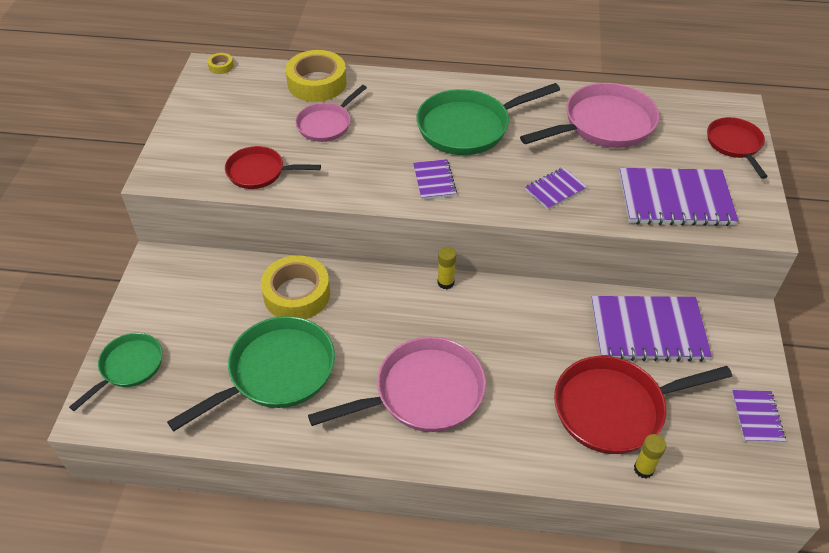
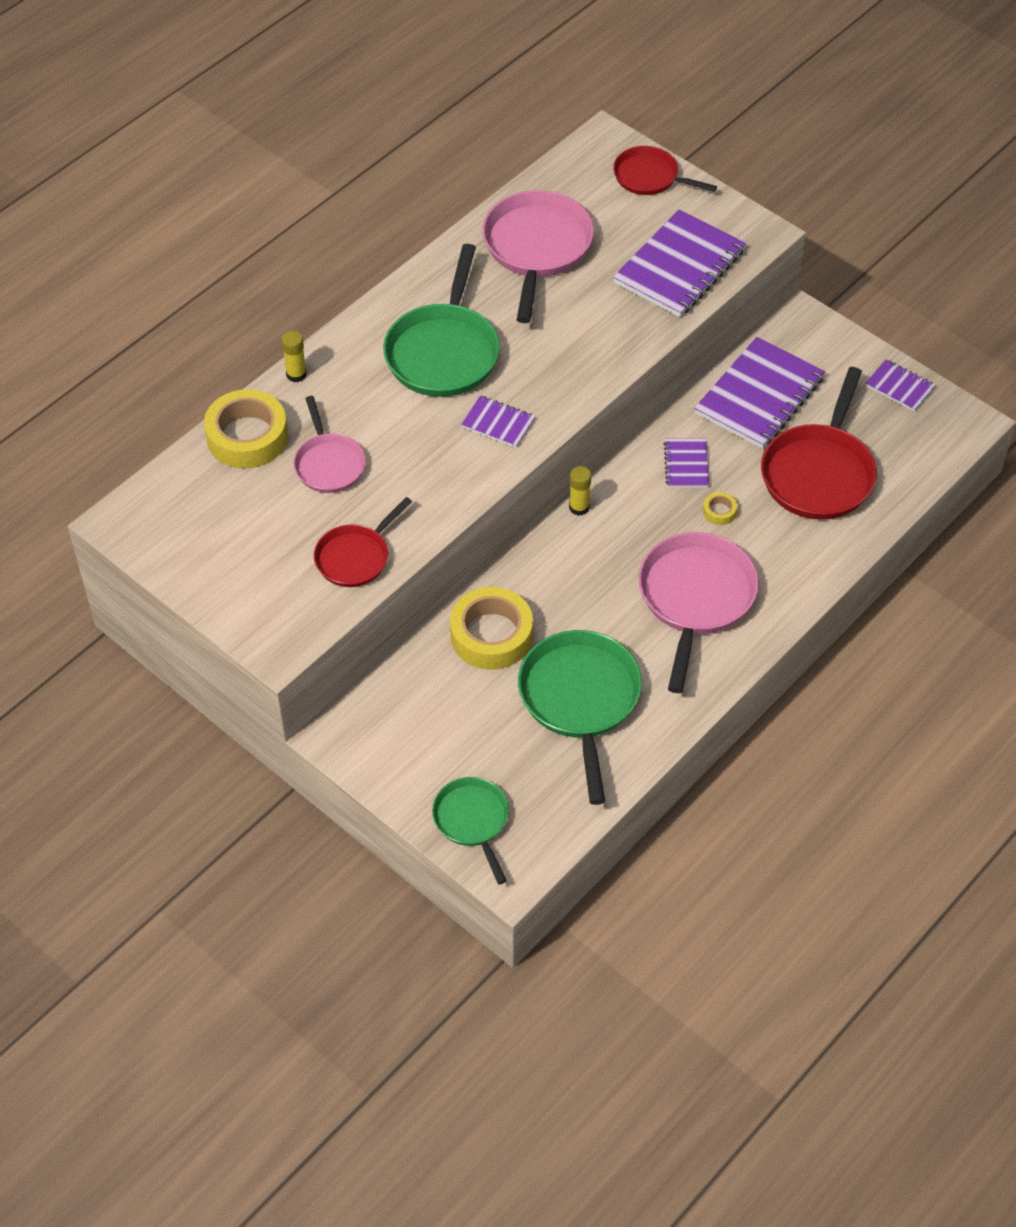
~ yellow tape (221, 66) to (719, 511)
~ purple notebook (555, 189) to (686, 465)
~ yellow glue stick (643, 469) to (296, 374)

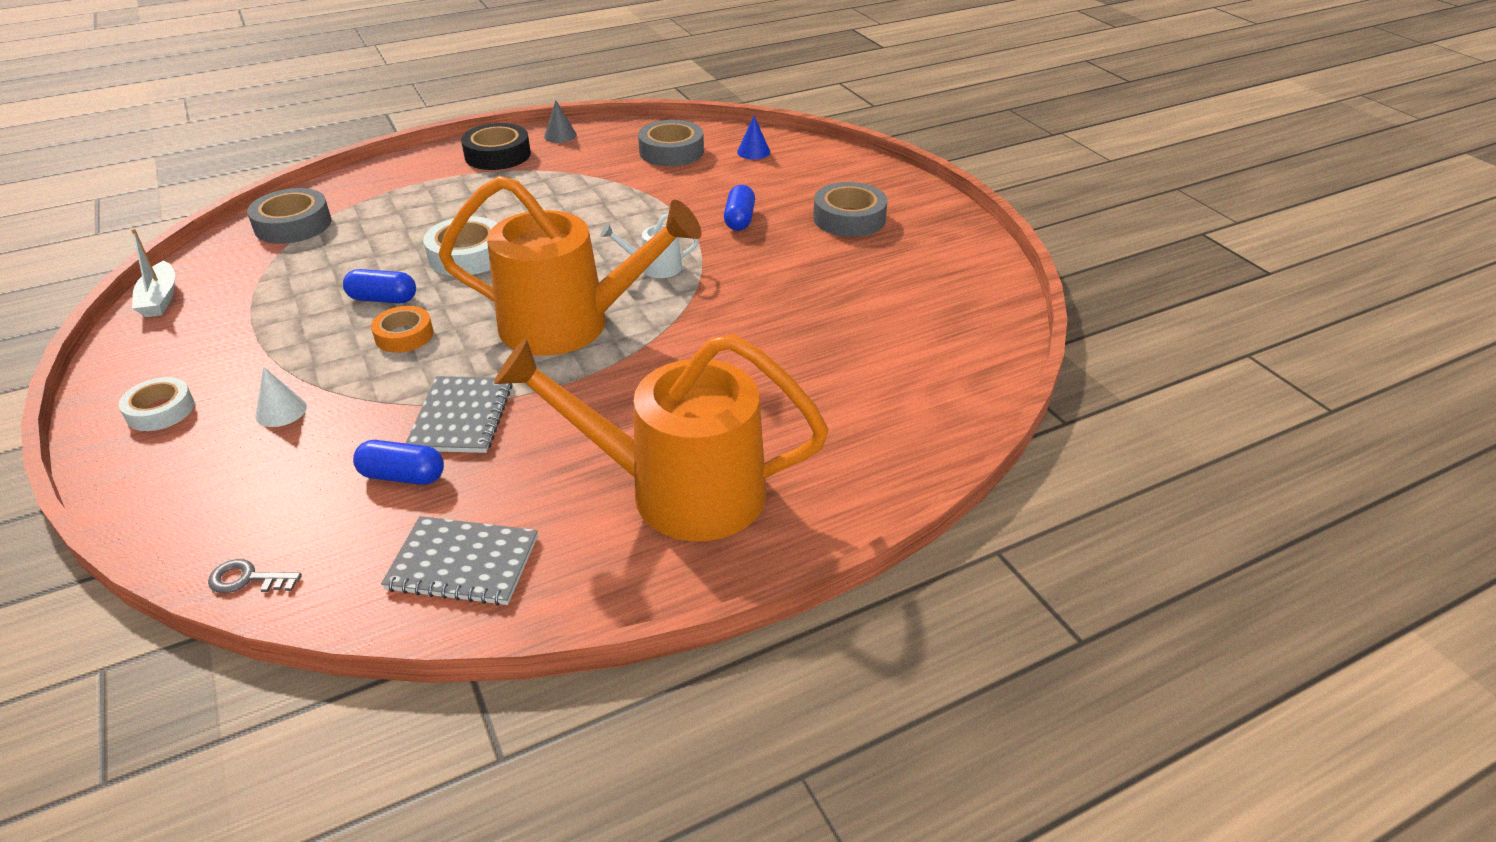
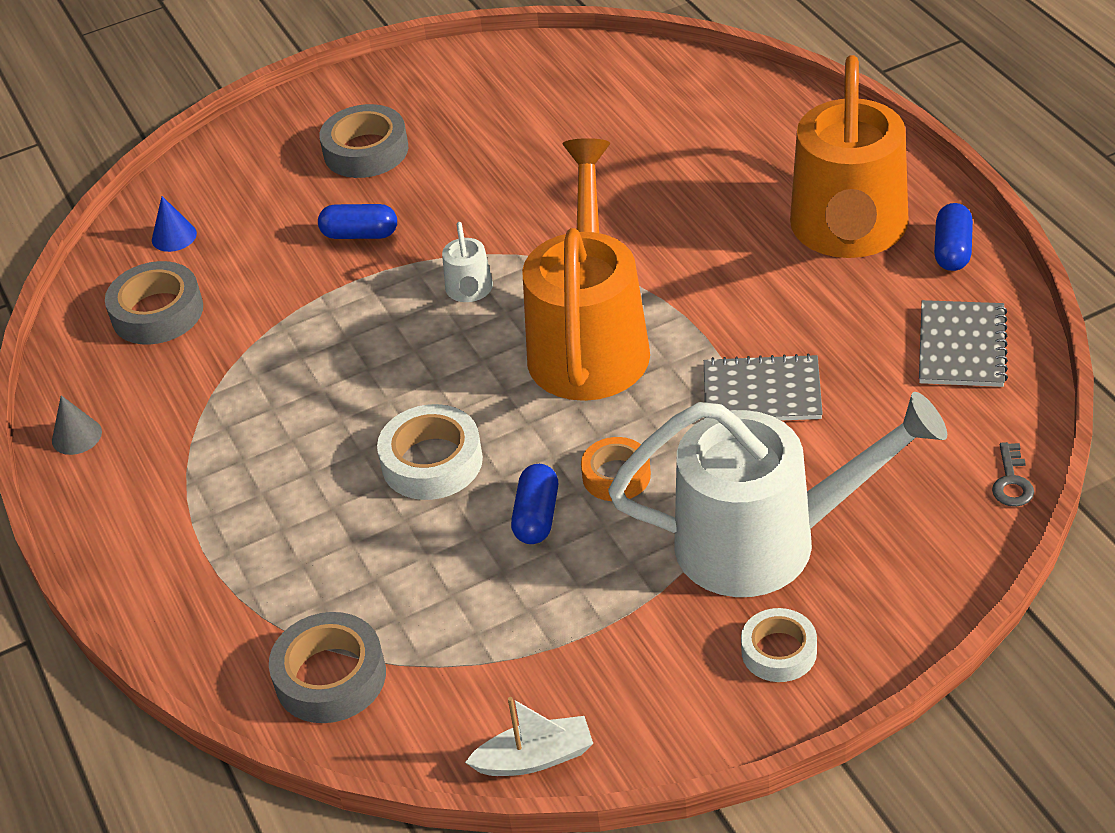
~ white cone (281, 411) to white watering can (768, 541)
~ blue capsule (402, 476) to (952, 250)
- black tape (497, 155)

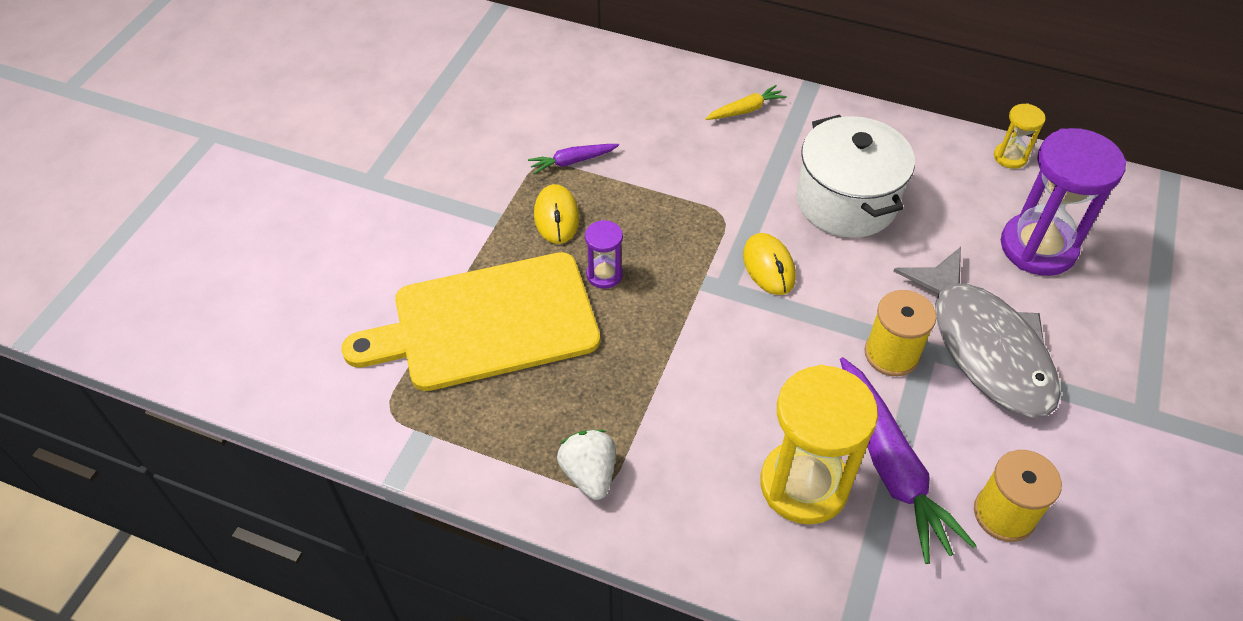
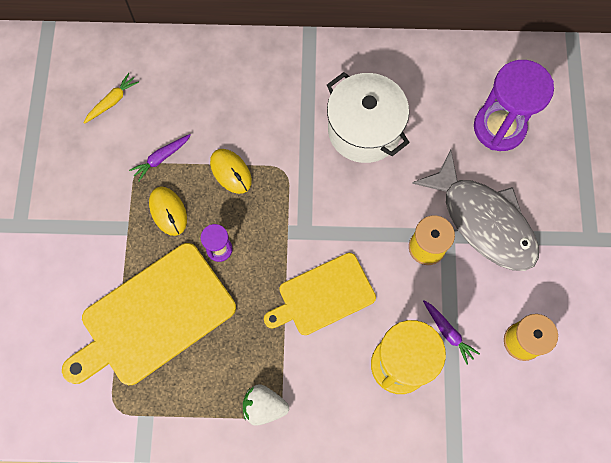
~ white strawberry (589, 474) = (264, 406) 45 degrees counterclockwise
~ yellow carrot (745, 110) to (112, 101)
~ yellow mouse (768, 267) to (231, 172)
~ purple carrot (891, 467) = (448, 332) x0.50
- yellow hourglass (1010, 157)
+ yellow cutting board (323, 295)

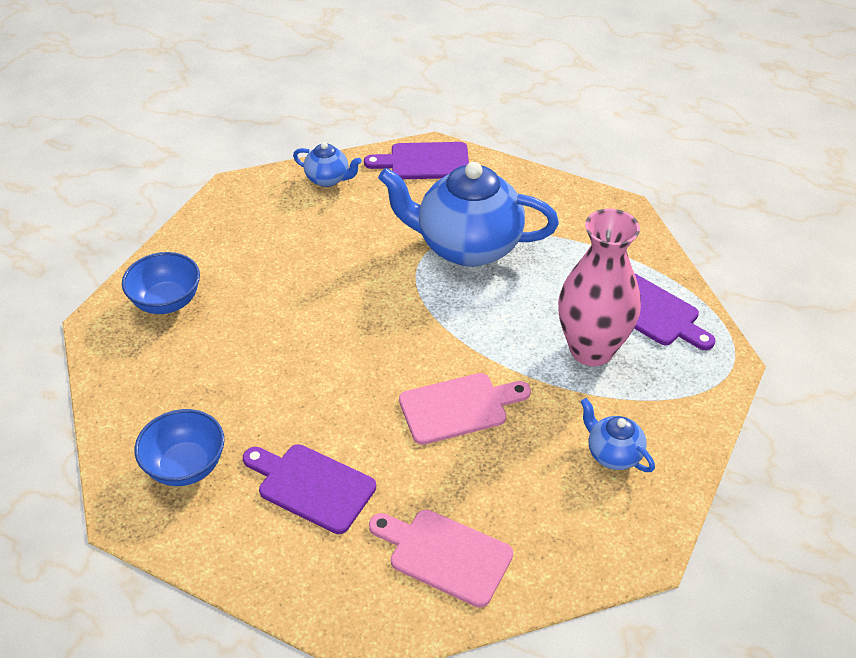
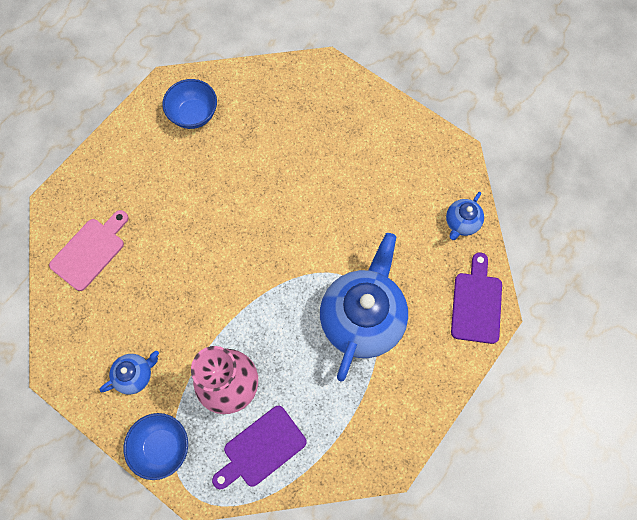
~ blue bowl (166, 302) to (162, 447)
- purple cutting board (312, 486)
- pink cutting board (458, 407)

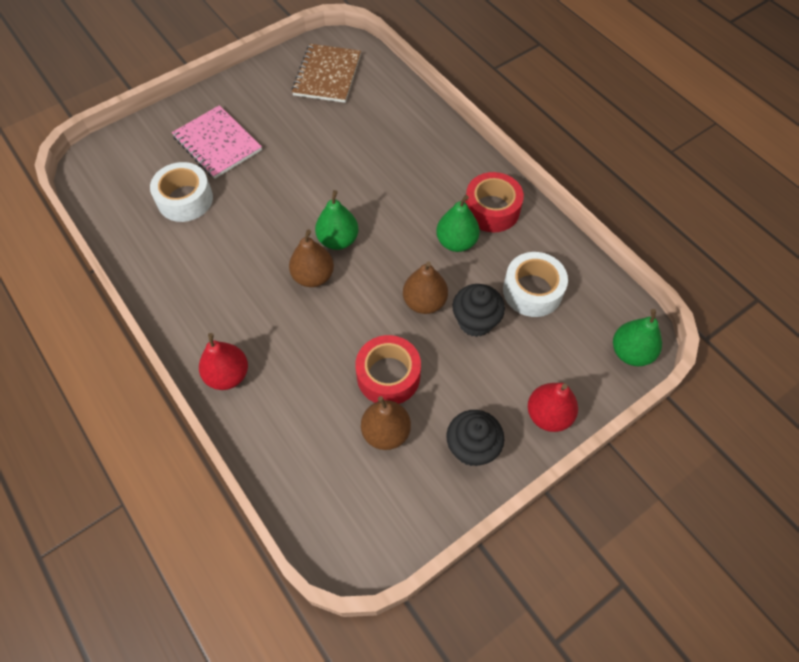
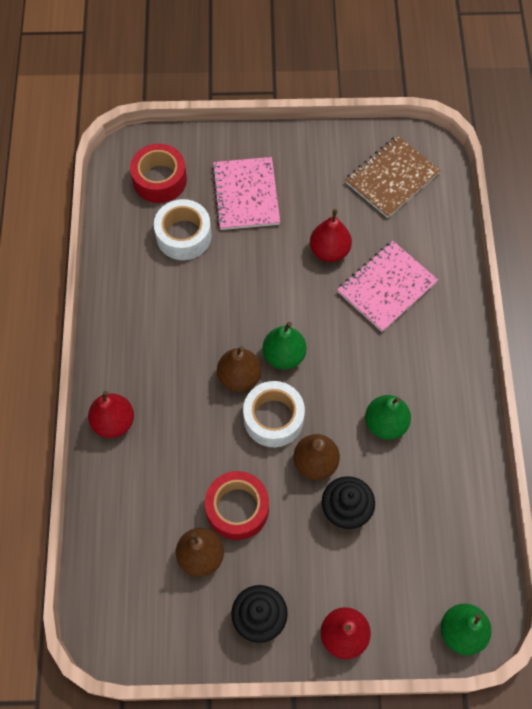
~ red tape (492, 209) to (160, 180)
~ white tape (532, 291) to (273, 418)
+ red pear (329, 251)
+ pink notebook (386, 287)

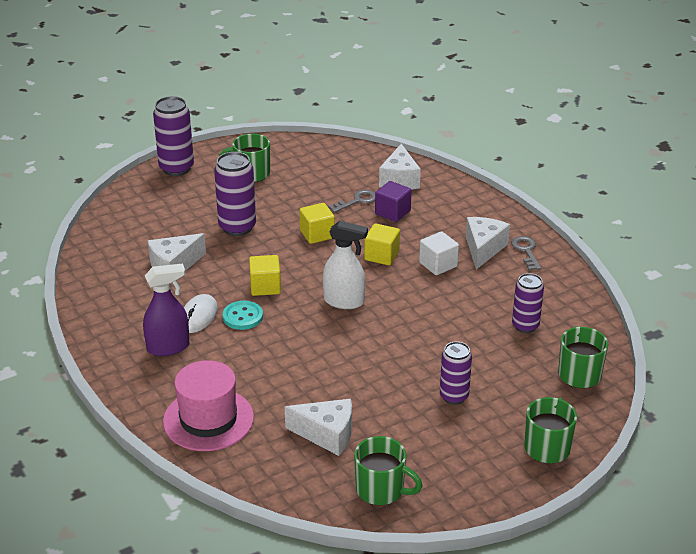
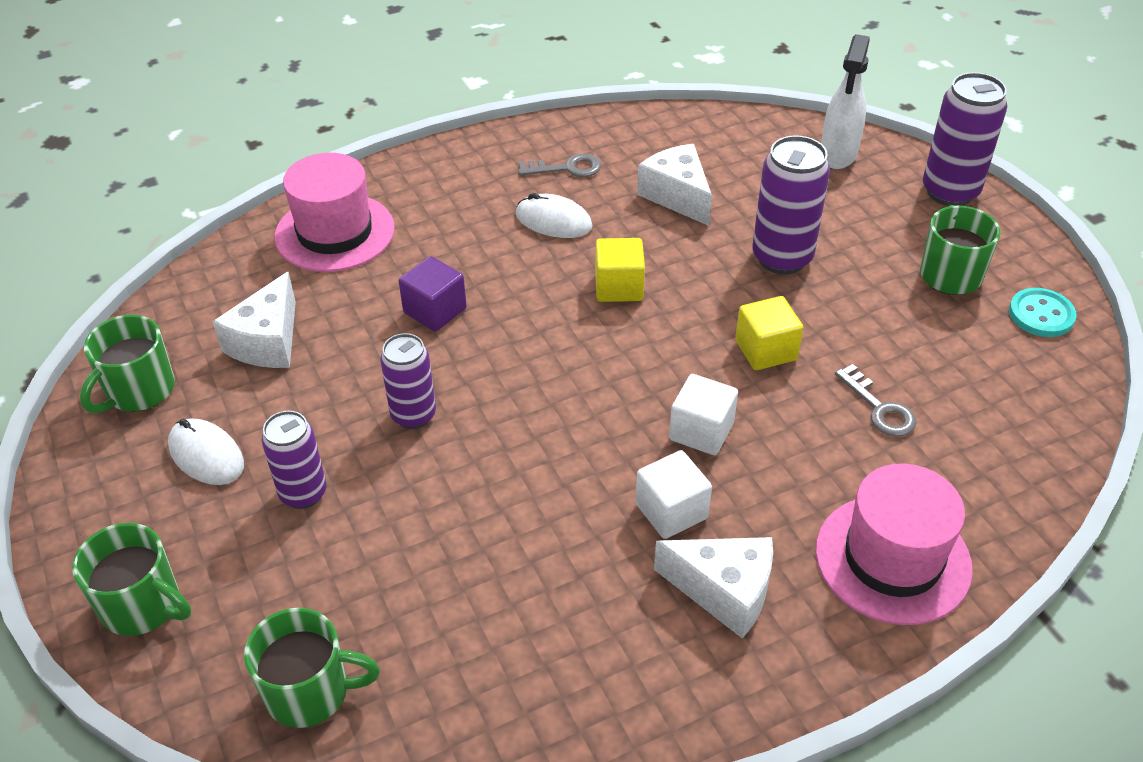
- purple spray bottle (168, 347)
~ turquoise button (243, 317) to (1041, 315)
~ white spray bottle (344, 301) to (838, 154)
~ yellow cube (381, 256) to white cube (701, 431)
~ purple cube (392, 212) to (435, 311)
- white cheese (399, 180)
~ grey key (526, 251) to (566, 168)
~ purple can (525, 326) to (413, 415)
+ white mouse (206, 455)
+ pink hat (892, 559)

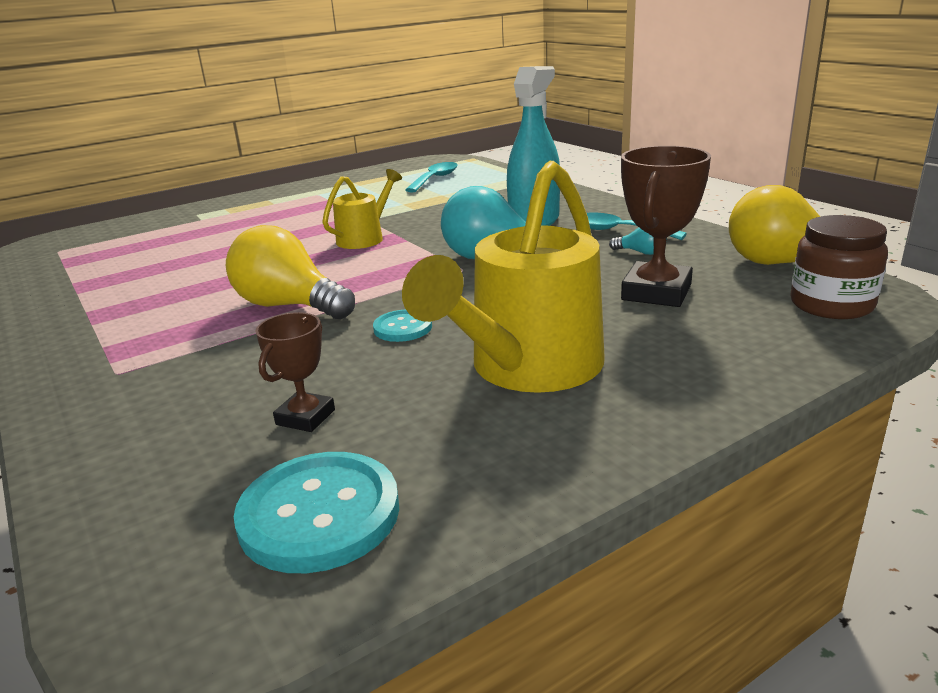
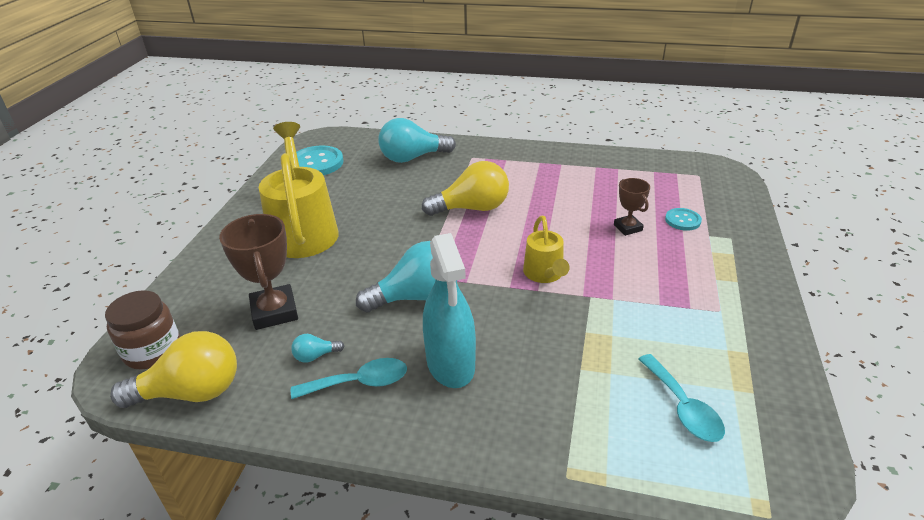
~ brown trophy (305, 417) to (628, 228)
~ turquoise button (403, 328) to (682, 220)
+ turquoise light bulb (412, 158)

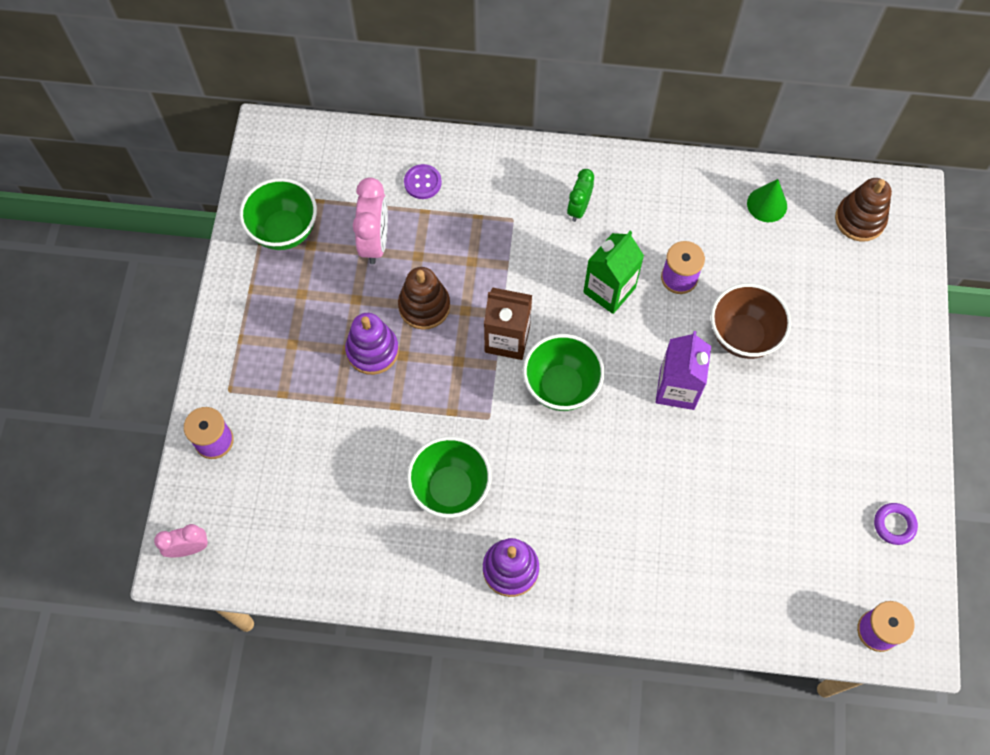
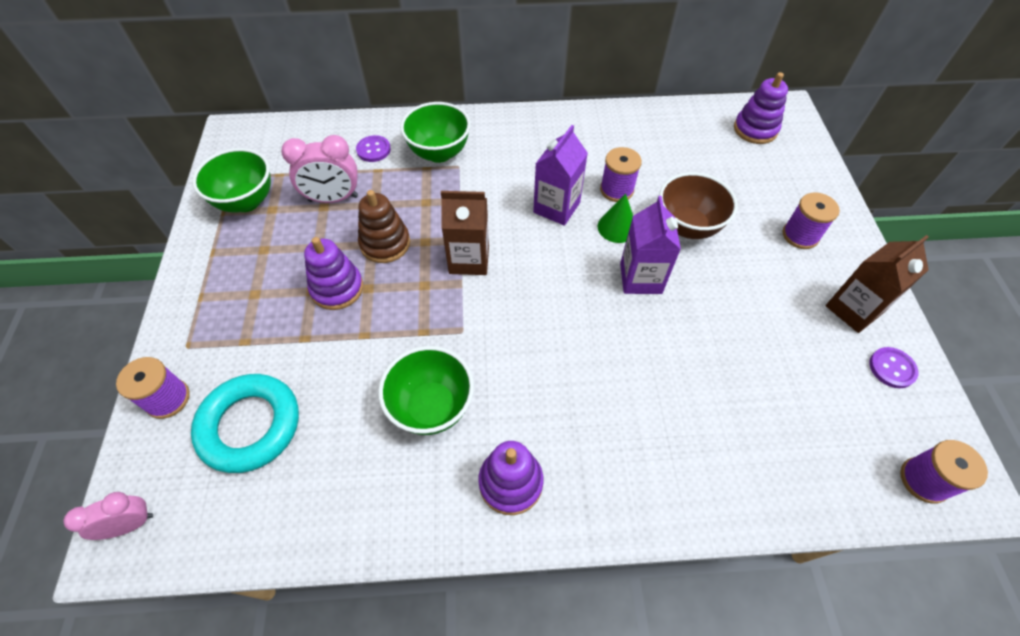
~ pink clock (375, 241) = (333, 199) 90 degrees clockwise
~ green bowl (561, 386) to (439, 153)
- green clock (578, 208)
~ green carton (609, 290) to purple carton (556, 207)
~ green cone (767, 204) to (617, 227)
~ brown stacking toy (859, 219) to purple stacking toy (755, 129)
~ purple ring (894, 525) to purple button (892, 368)
+ turquoise ring (250, 425)
+ purple spool (800, 235)
+ brown carton (853, 309)

